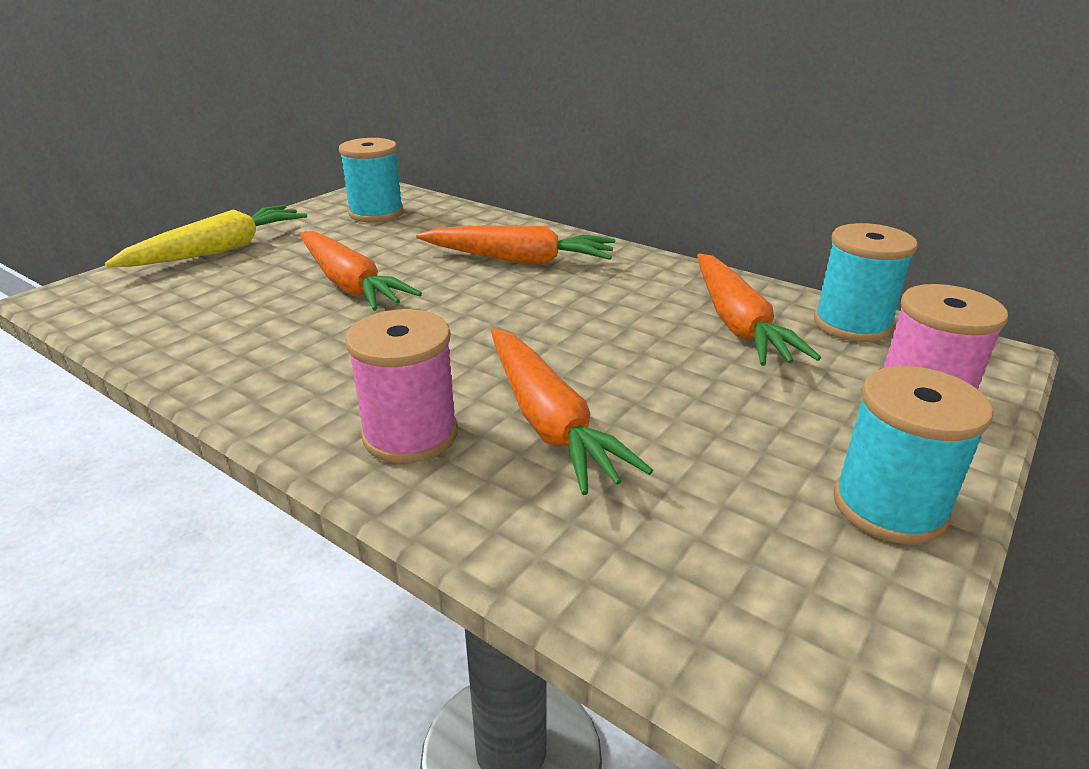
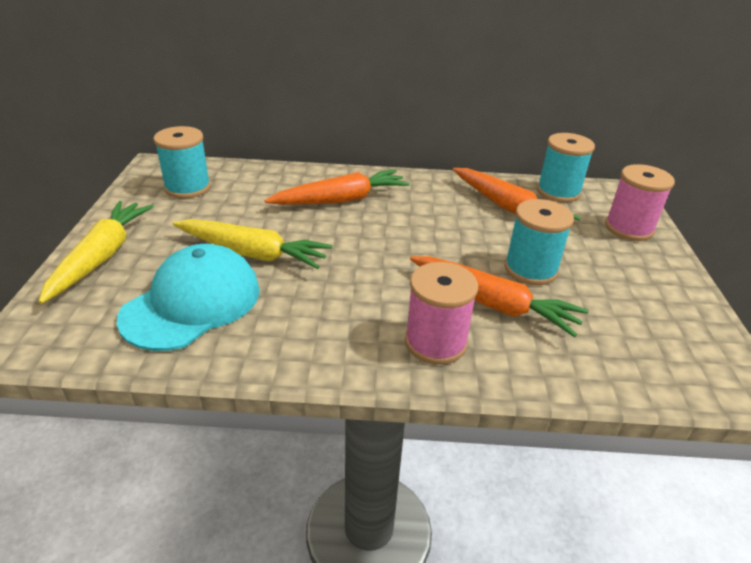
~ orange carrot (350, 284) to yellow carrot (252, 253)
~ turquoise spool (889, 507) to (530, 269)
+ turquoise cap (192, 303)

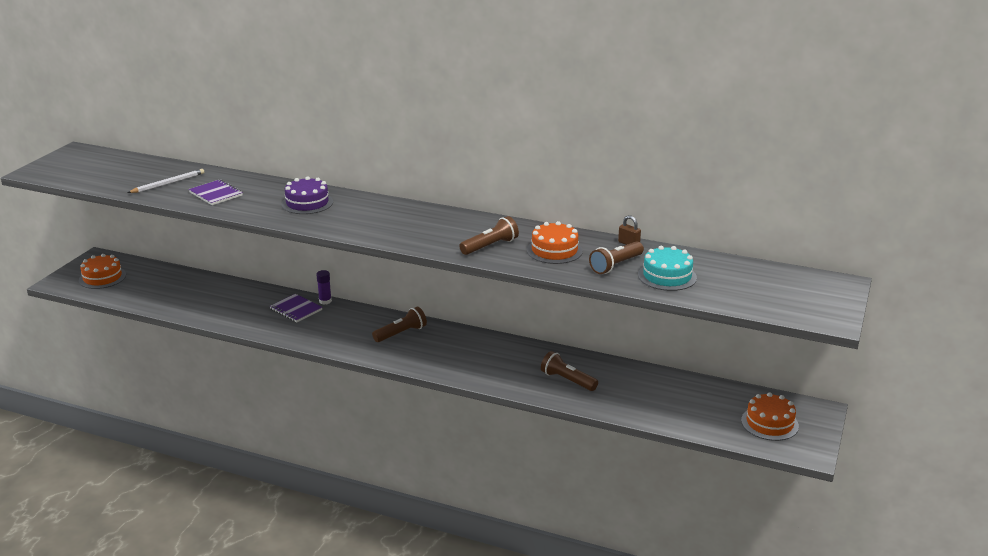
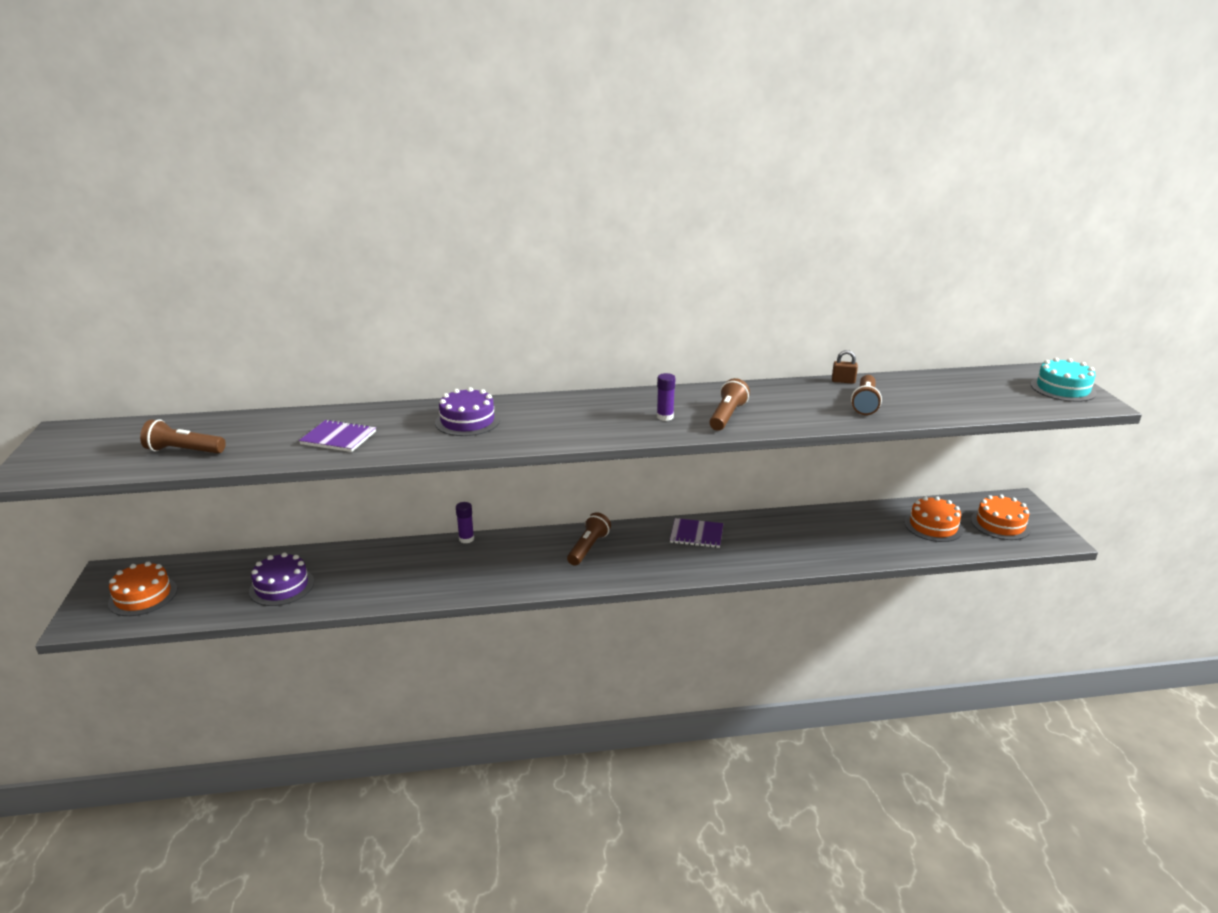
- white pencil (168, 183)
~ purple notebook (296, 309) to (696, 535)
~ orange cake (554, 250) to (933, 526)
~ brown flashlight (567, 380) to (184, 451)
~ turquoise cake (667, 276) to (1063, 389)
+ purple cake (282, 586)
+ purple glue stick (665, 417)

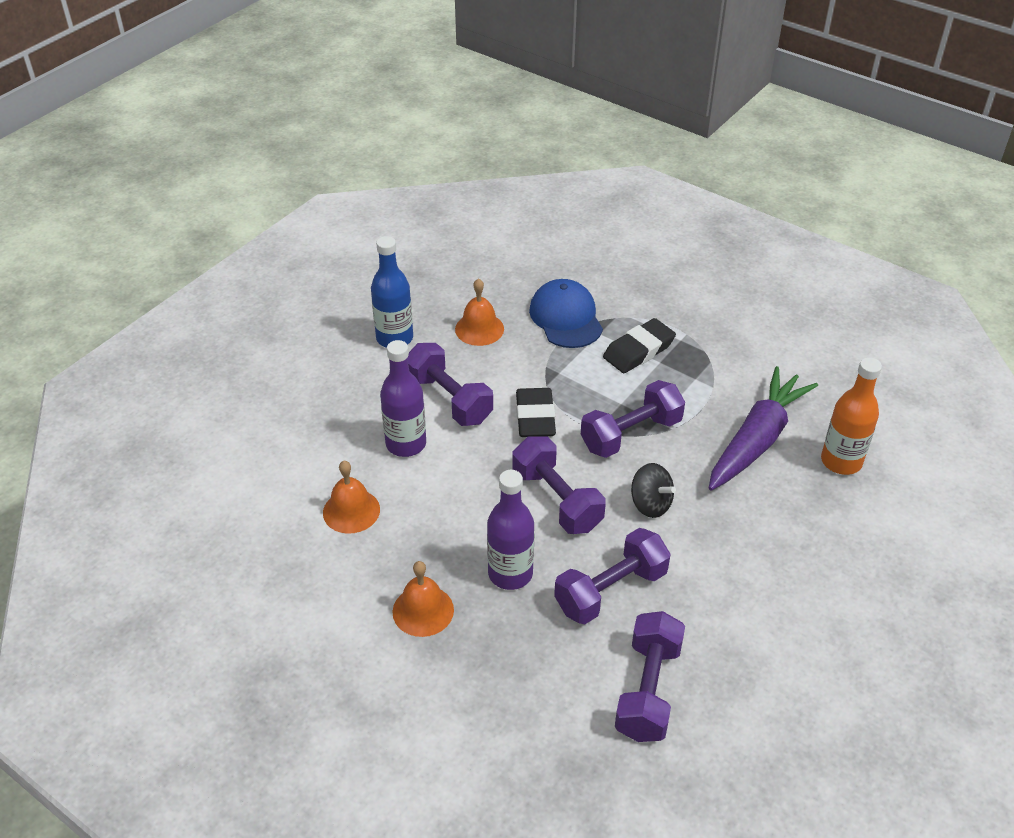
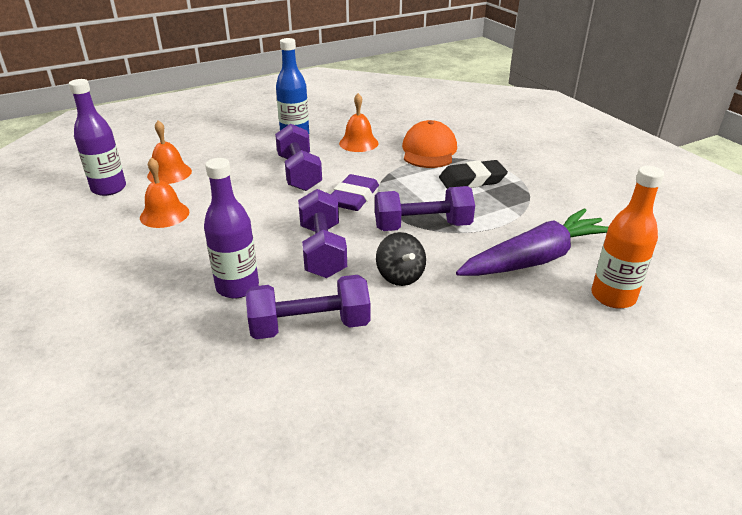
~ purple bottle (406, 444) to (109, 188)
~ orange bell (423, 610) to (169, 173)
~ black eraser (535, 417) to purple eraser (353, 197)
~ blue cap (566, 318) to orange cap (429, 151)
- purple dumbbell (648, 690)

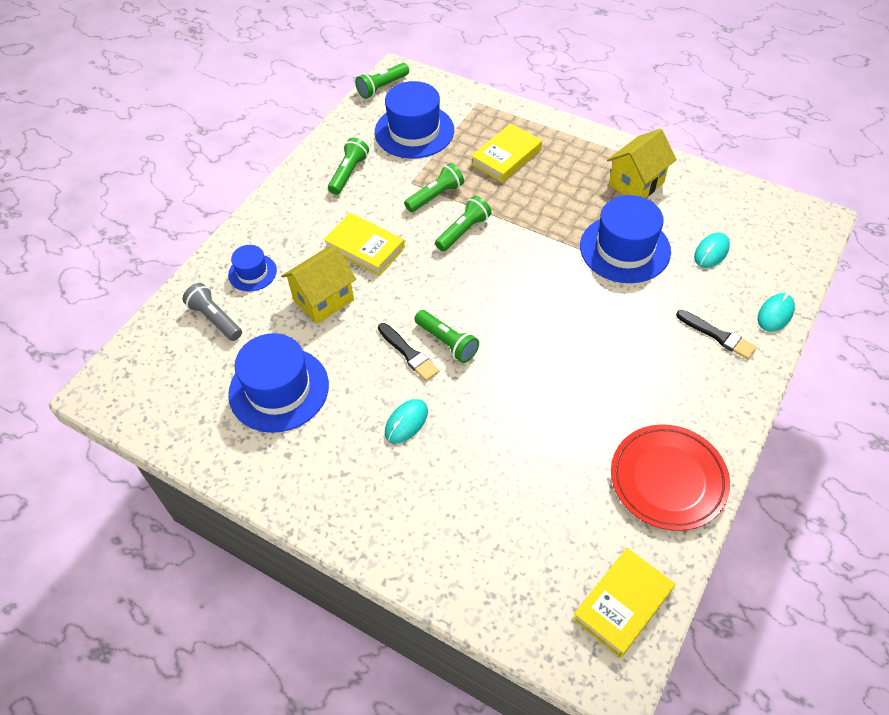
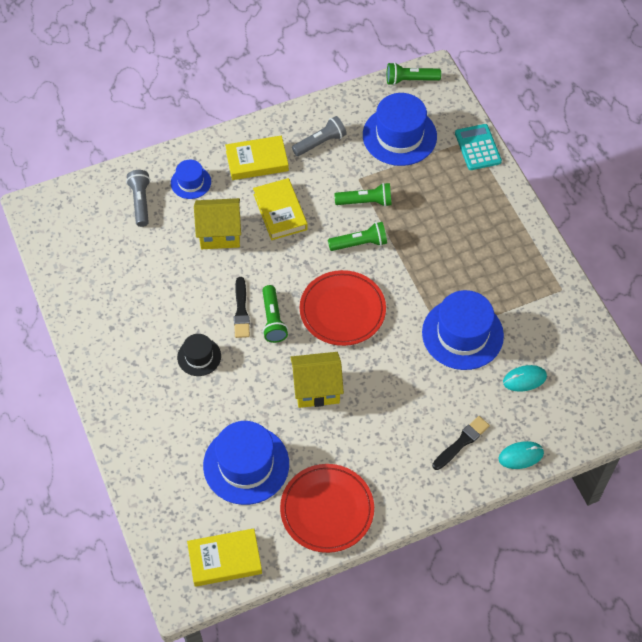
~ blue hat (279, 389) to (246, 464)
~ green flashlight (348, 173) to grey flashlight (320, 142)
~ turquoise mouse (406, 422) to black hat (199, 356)
~ yellow book (506, 157) to (257, 161)
~ yellow house (636, 184) to (316, 389)
~ black brush (718, 336) = (461, 442) 120 degrees counterclockwise
+ red plate (342, 310)
+ turquoise calculator (477, 147)

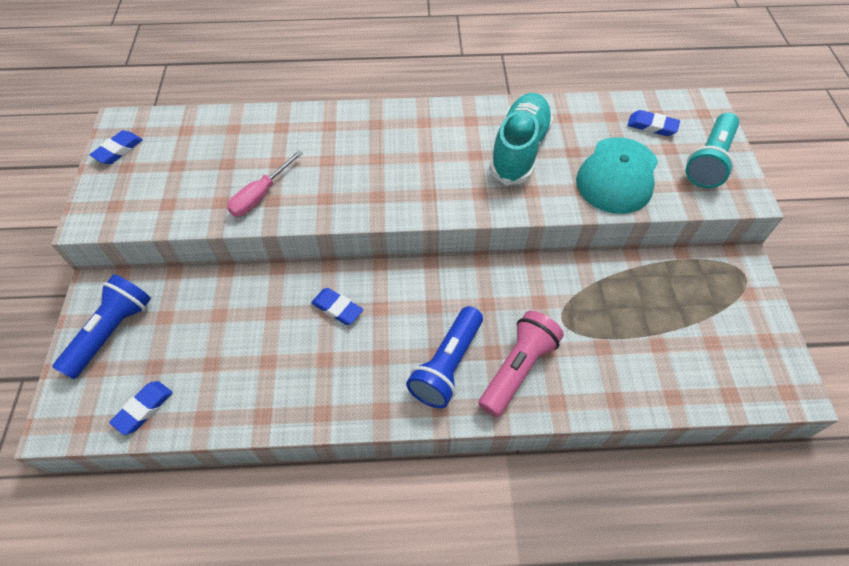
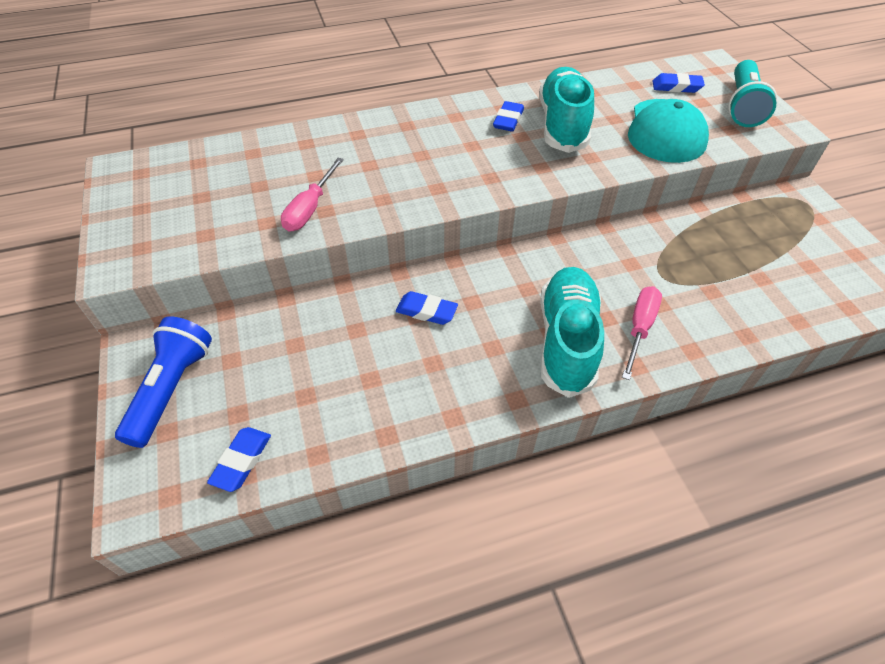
~ blue eraser (118, 150) to (508, 120)
~ blue flashlight (447, 365) to turquoise shoe (566, 340)
~ pink flashlight (517, 369) to pink screwdriver (639, 328)

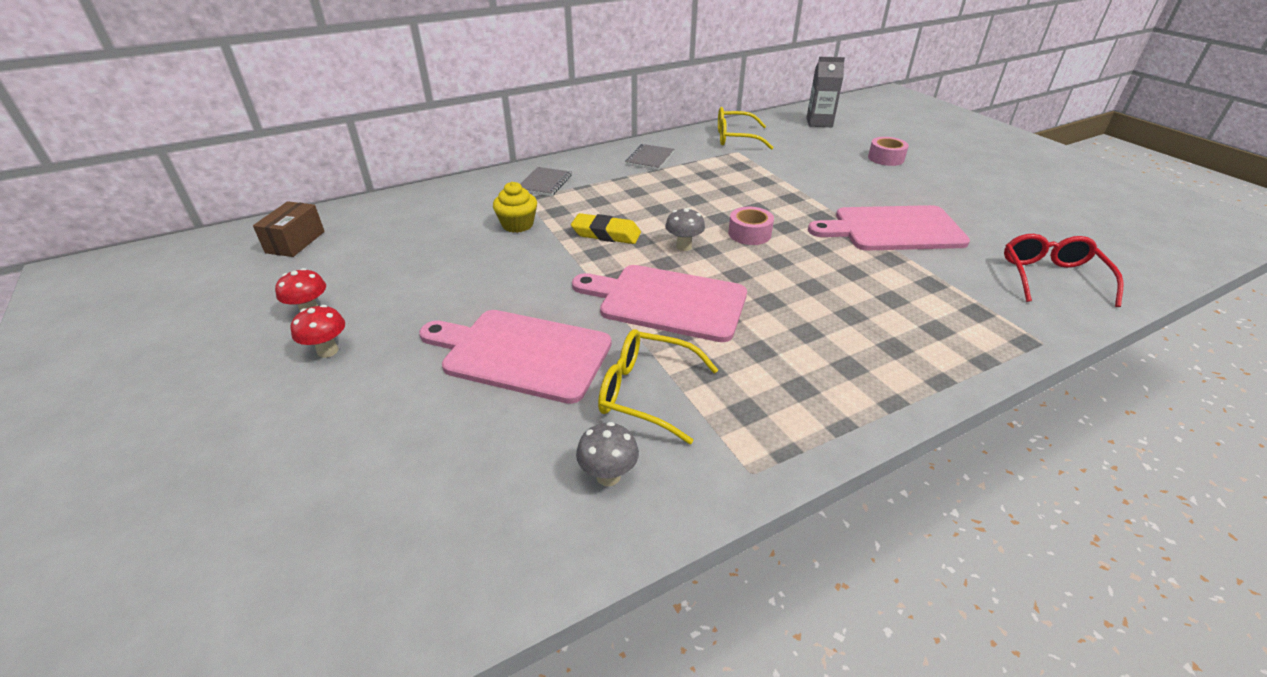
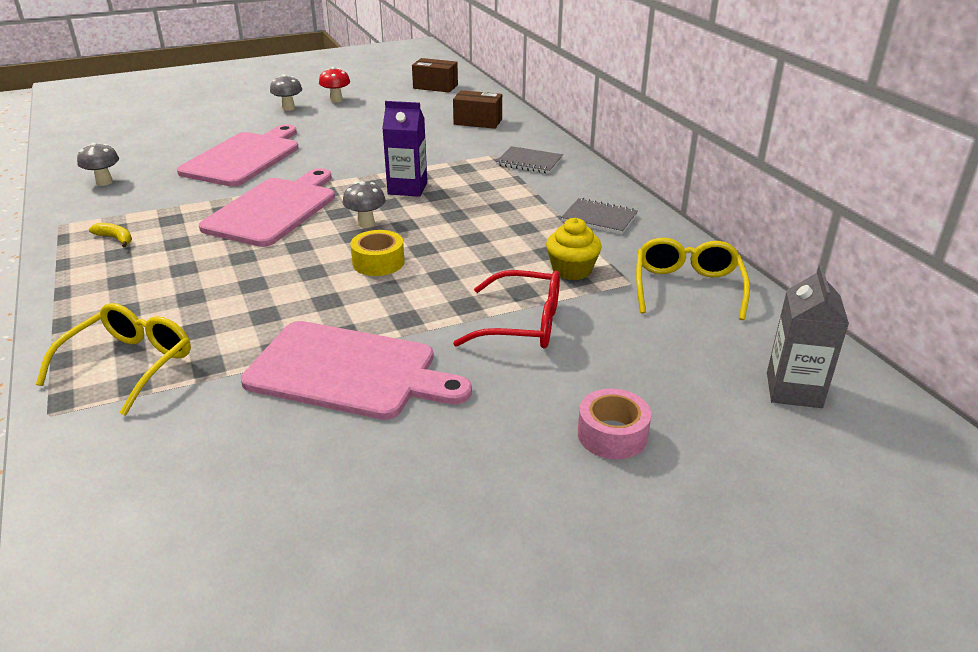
~ red mushroom (328, 351) to grey mushroom (288, 108)
~ yellow cupcake (517, 225) to (572, 270)
~ yellow eraser (606, 234) to purple carton (407, 188)
~ yellow glasses (645, 392) to (130, 364)
~ pink tape (749, 234) to yellow tape (378, 262)
~ pink cutting board (893, 229) = (348, 371) 105 degrees clockwise
~ red glasses (1050, 277) to (523, 324)
+ yellow banana (115, 239)
+ brown box (478, 122)

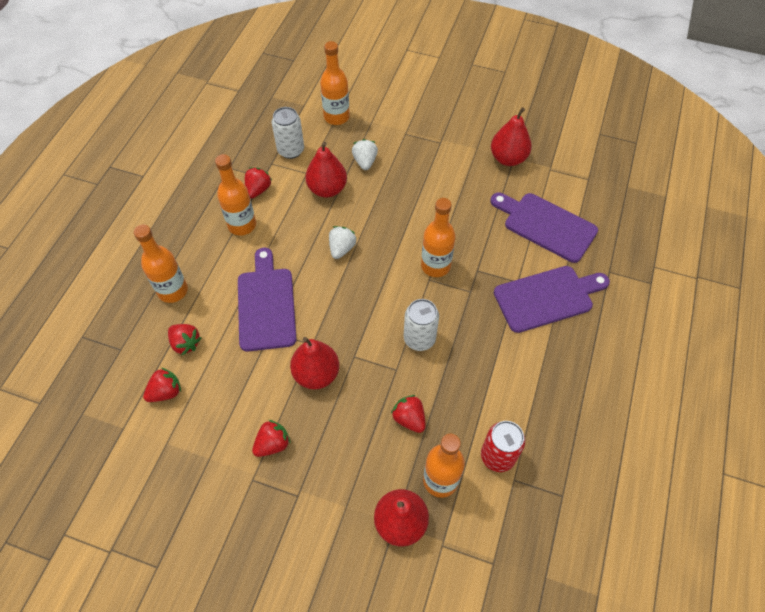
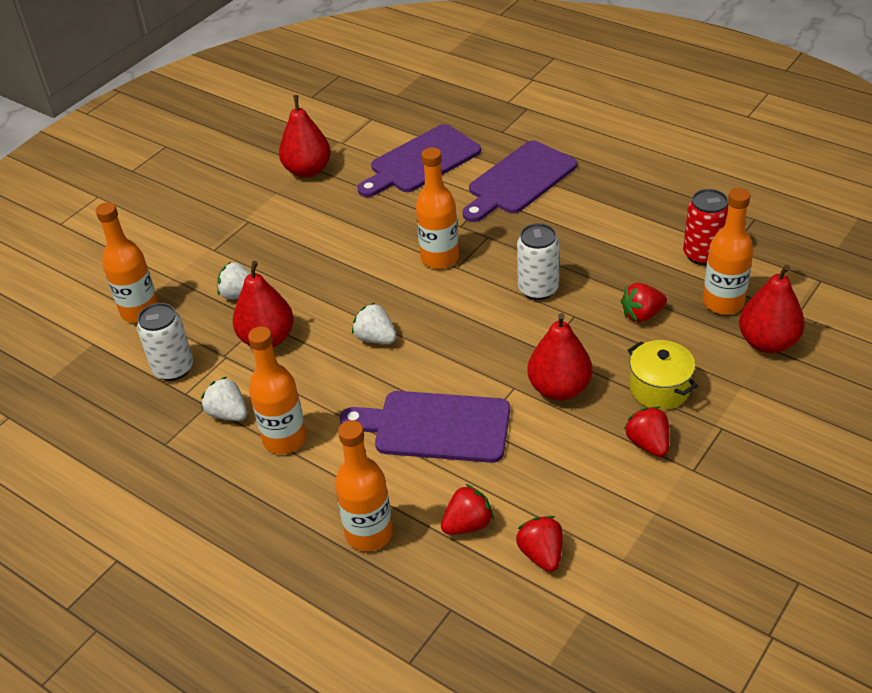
~ red strawberry (258, 190) to white strawberry (228, 413)
~ purple cutting board (547, 298) = (519, 180) 135 degrees counterclockwise
+ yellow pot (659, 389)

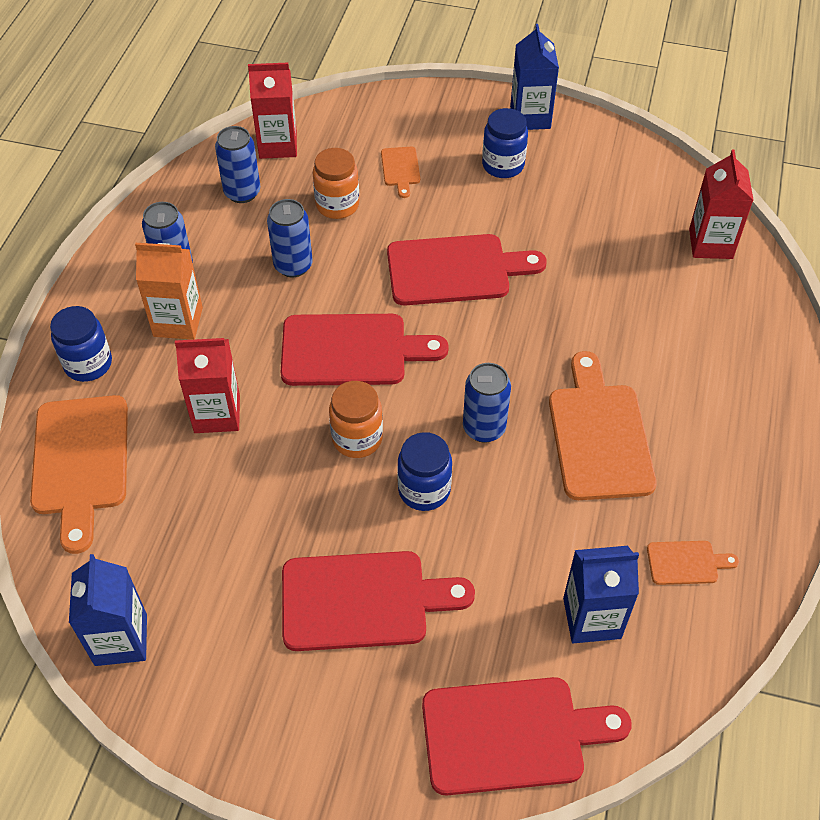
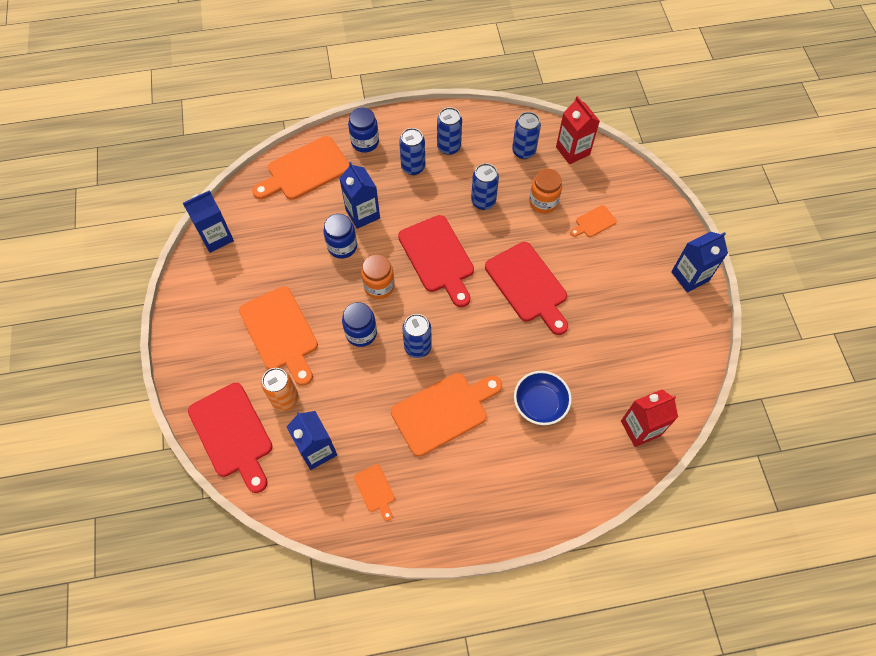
~ orange carton (178, 322) to blue can (413, 167)
~ red carton (217, 414) to blue carton (362, 214)
~ red cutting board (363, 600) to orange cutting board (281, 332)
~ blue jar (503, 165) to (342, 246)
+ orange can (285, 399)
+ blue bowl (540, 404)

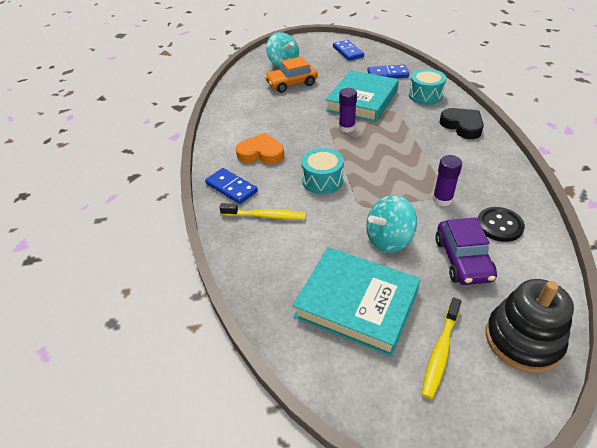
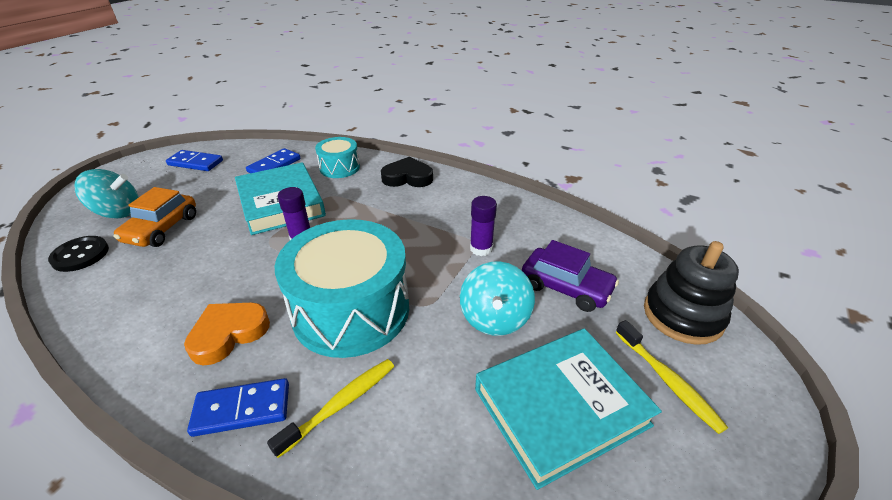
~ turquoise drum (322, 180) = (351, 310) x1.97
~ black button (499, 225) to (80, 255)

